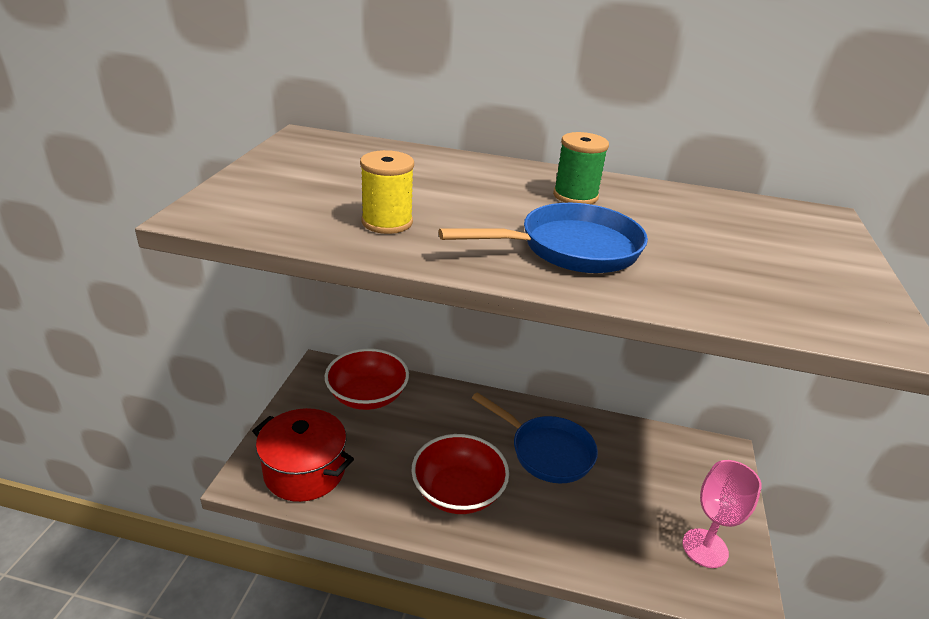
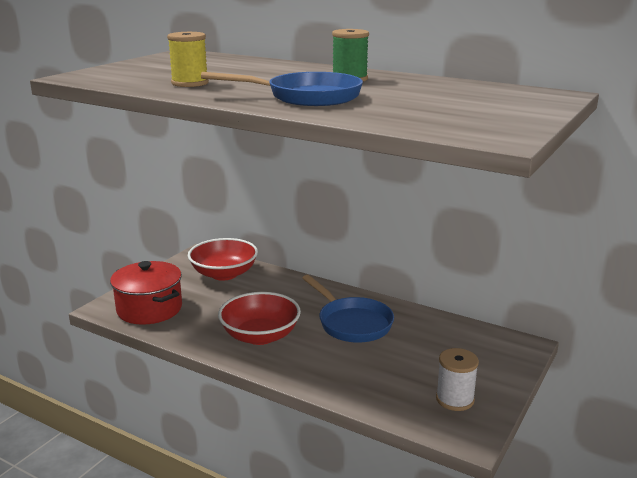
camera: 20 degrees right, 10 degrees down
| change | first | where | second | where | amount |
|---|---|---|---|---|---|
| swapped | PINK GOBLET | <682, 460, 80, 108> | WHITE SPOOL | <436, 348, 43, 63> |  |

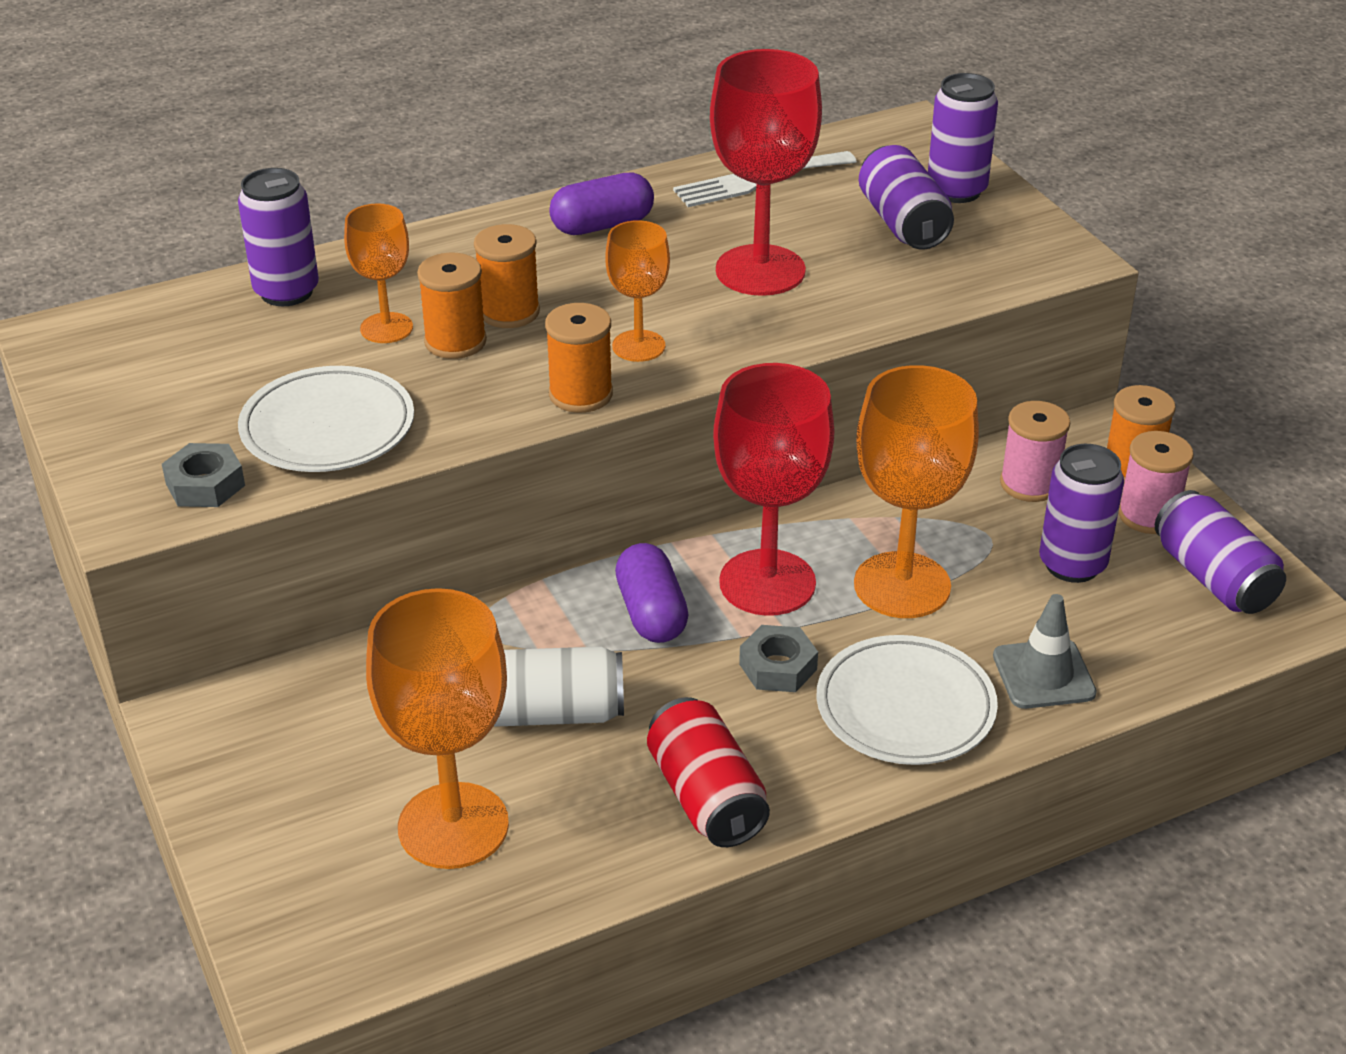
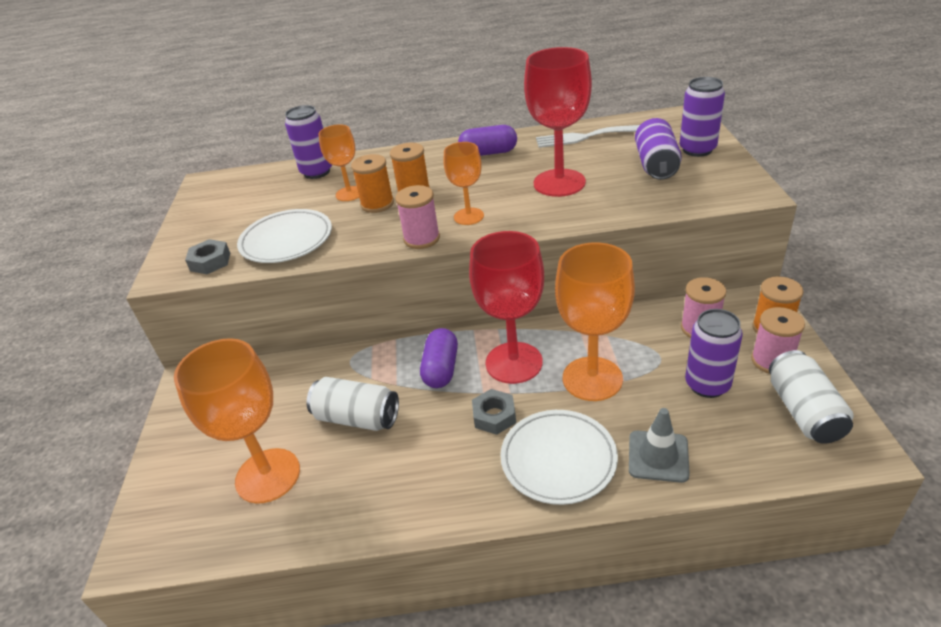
camera: 25 degrees right, 0 degrees up
| change | first | where | second | where | amount |
|---|---|---|---|---|---|
| repainted | ORANGE SPOOL | <545, 303, 68, 110> | PINK SPOOL | <395, 185, 45, 64> |  |
| repainted | PURPLE CAN | <1155, 490, 131, 124> | WHITE CAN | <769, 350, 85, 94> |  |
| gone | RED CAN | <647, 697, 123, 150> |  |  |  |

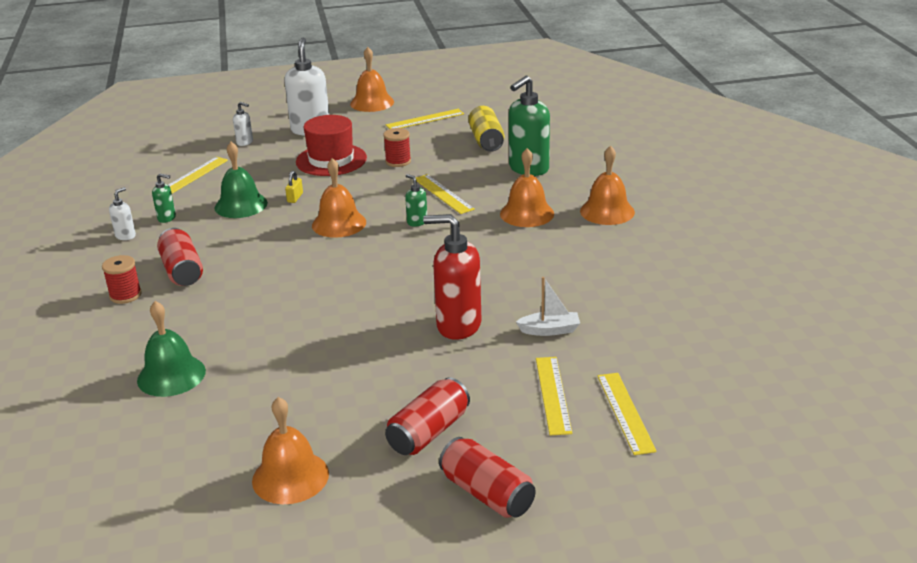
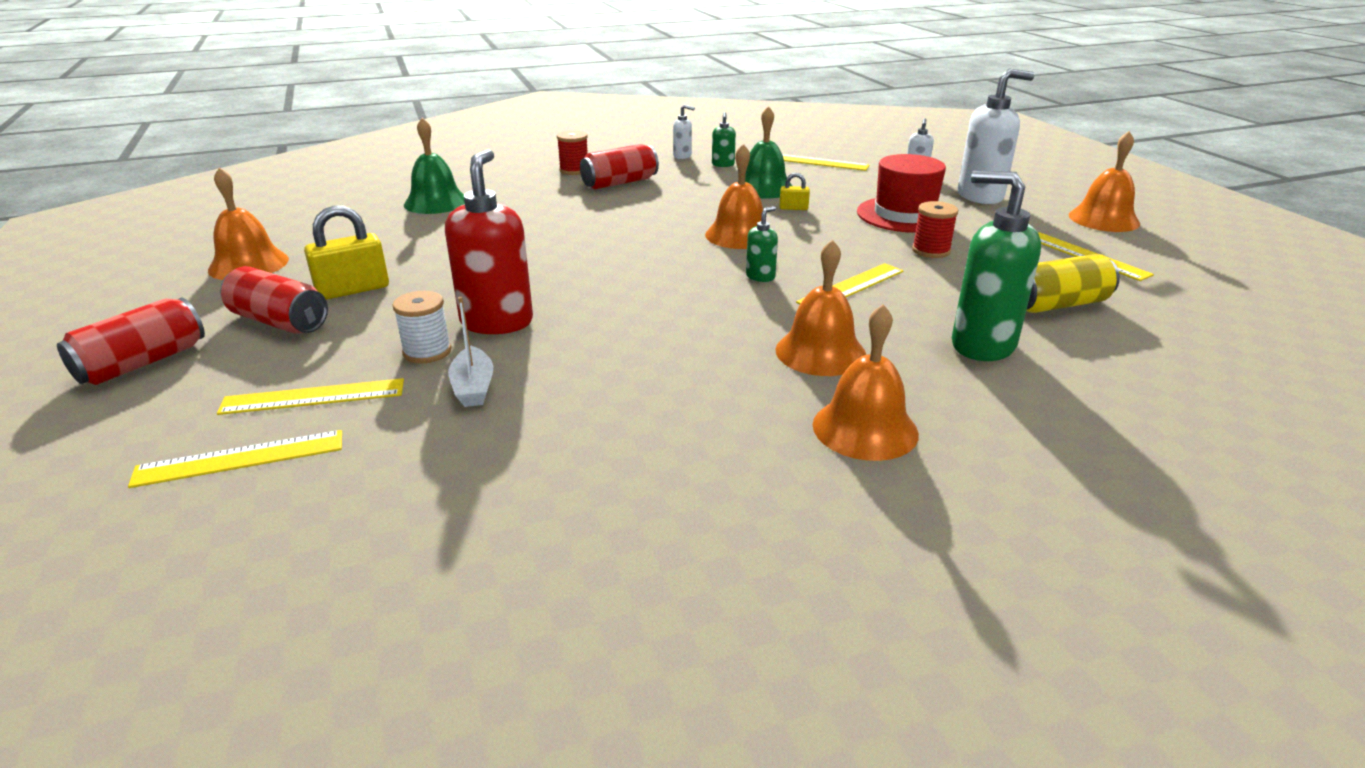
camera: 80 degrees right, 0 degrees up
| change | first | where | second | where | amount |
|---|---|---|---|---|---|
| new |  |  | YELLOW PADLOCK | <304, 206, 85, 94> |  |
| new |  |  | WHITE SPOOL | <393, 291, 59, 73> |  |

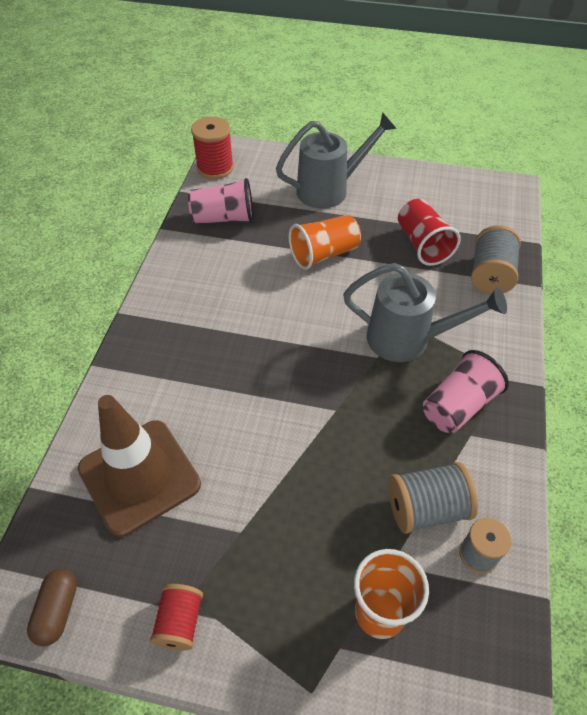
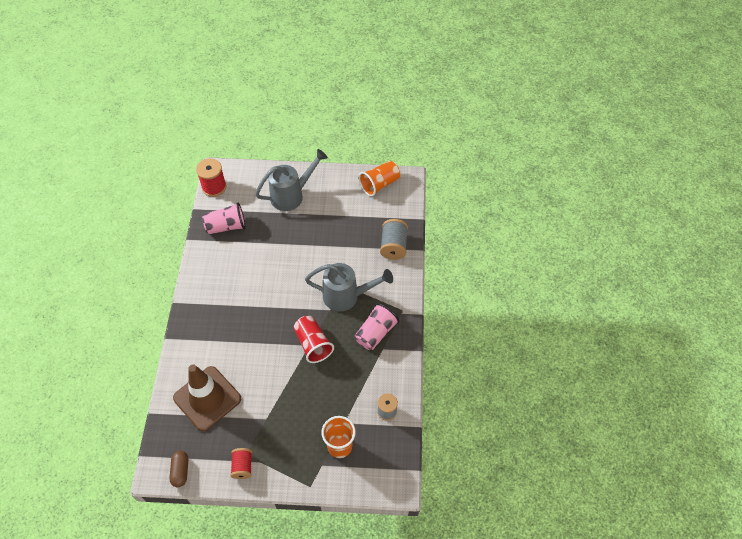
camera: 10 degrees left, 5 degrees up
| change | first | where | second | where | amount |
|---|---|---|---|---|---|
| shifted | RED CUP | <398, 199, 63, 67> |  | <293, 316, 41, 47> |  |
| shifted | ORANGE CUP | <289, 215, 72, 55> |  | <359, 161, 41, 35> |  |
| gone | GREY SPOOL | <388, 462, 90, 72> |  |  |  |

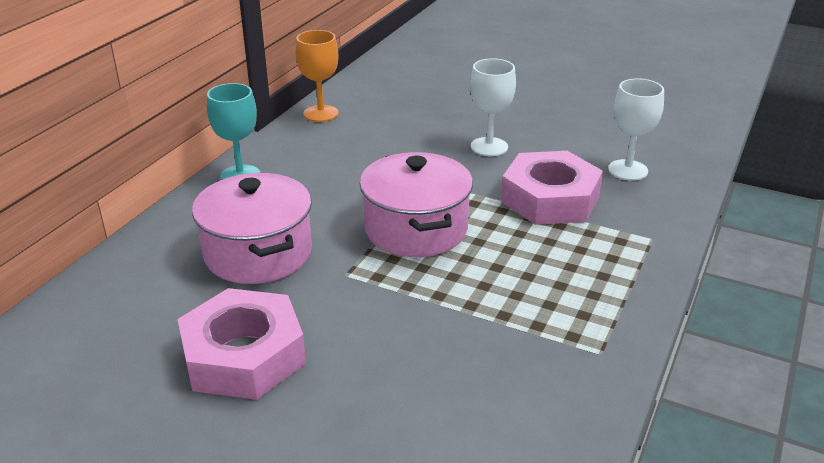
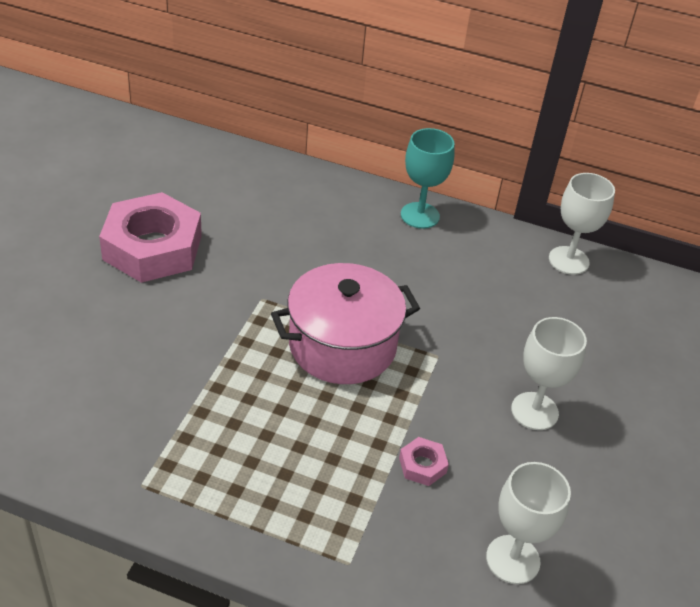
camera: 80 degrees right, 10 degrees up
| change | first | where | second | where | amount |
|---|---|---|---|---|---|
| scaled | PINK NUT | <501, 151, 102, 74> |  | <399, 437, 50, 49> | x0.41 |
| repainted | ORANGE GOBLET | <296, 30, 43, 92> | WHITE GOBLET | <549, 173, 66, 102> |  |
| gone | PINK POT | <192, 173, 120, 111> |  |  |  |

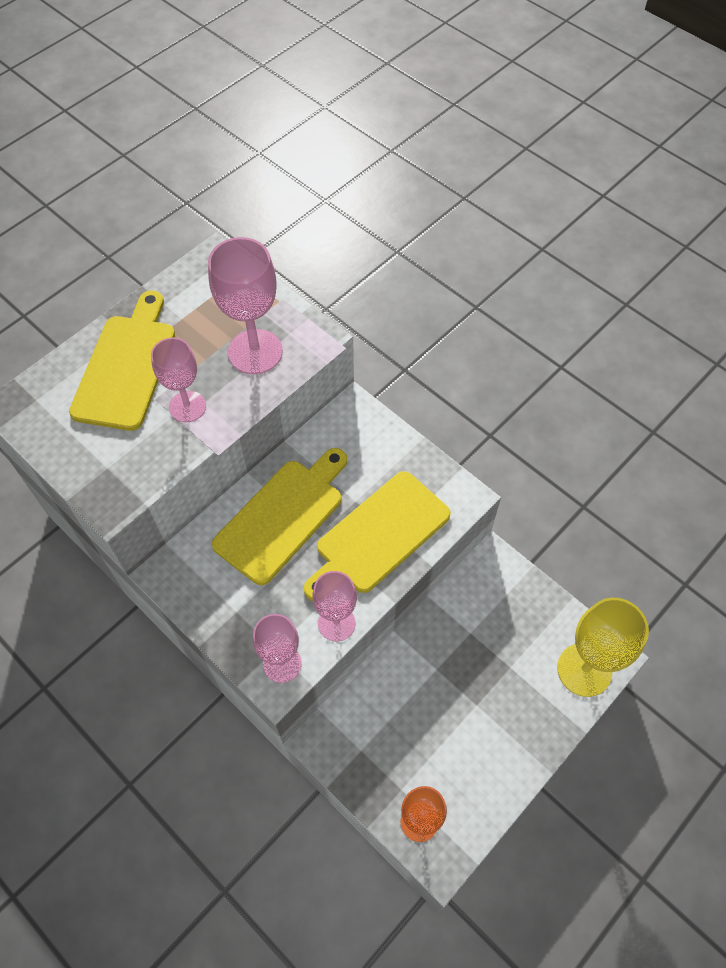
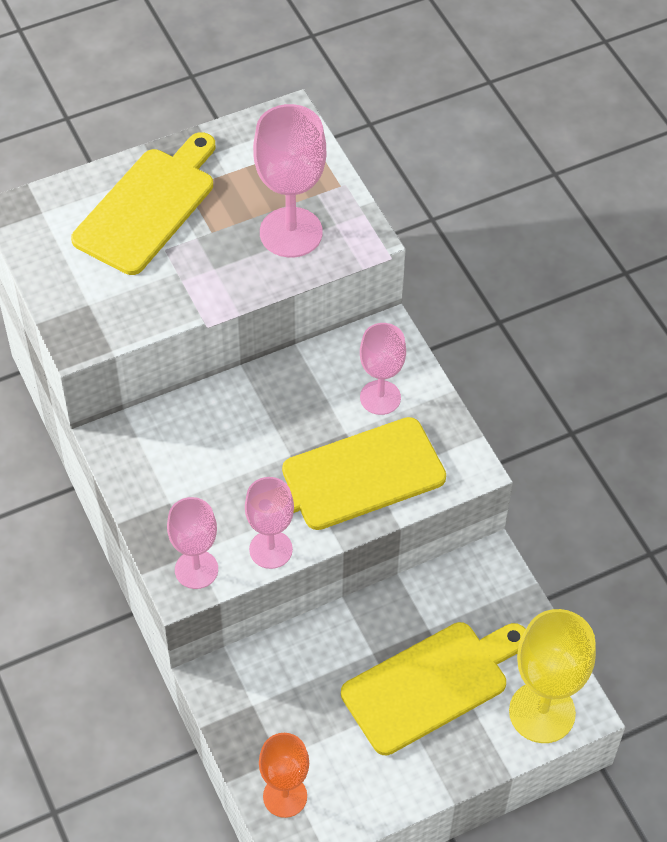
camera: 20 degrees right, 5 degrees down
| change | first | where | second | where | amount |
|---|---|---|---|---|---|
| shifted | YELLOW CUTTING BOARD | <212, 448, 135, 137> |  | <341, 622, 185, 133> |  |
| shifted | PINK GOBLET | <151, 338, 55, 84> |  | <360, 323, 46, 92> |  |

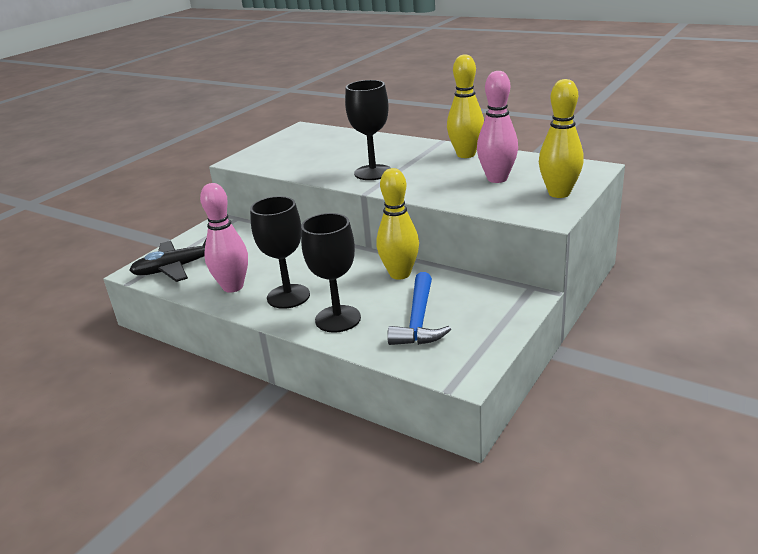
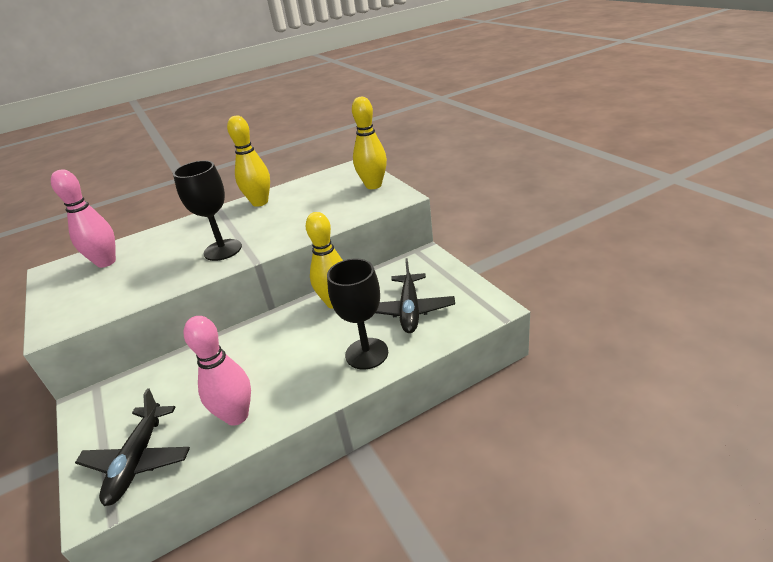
camera: 60 degrees left, 5 degrees up
| change | first | where | second | where | amount |
|---|---|---|---|---|---|
| shifted | PINK BOWLING PIN | <477, 71, 41, 112> |  | <51, 169, 65, 99> |  |
| swapped | BLUE HAMMER | <387, 272, 64, 73> | BLACK PLANE | <376, 258, 79, 75> |  |
| gone | BLACK GOBLET | <250, 196, 60, 113> |  |  |  |

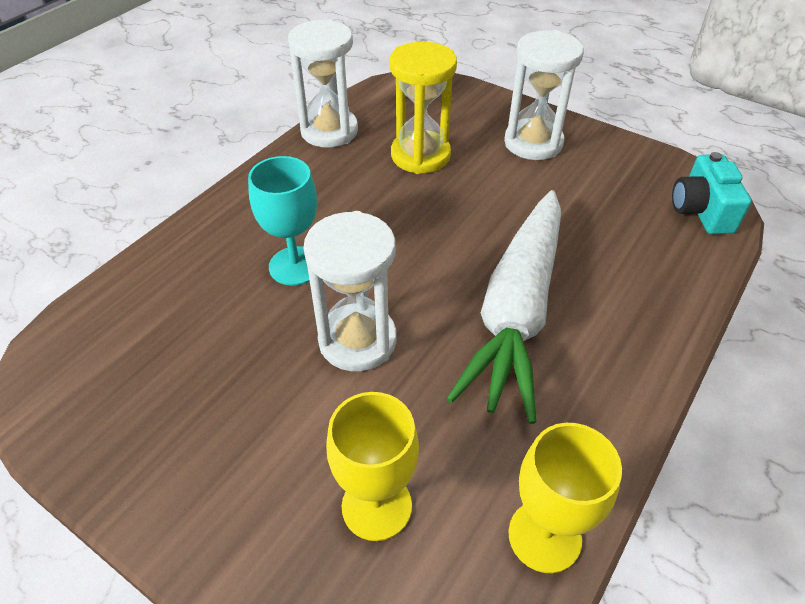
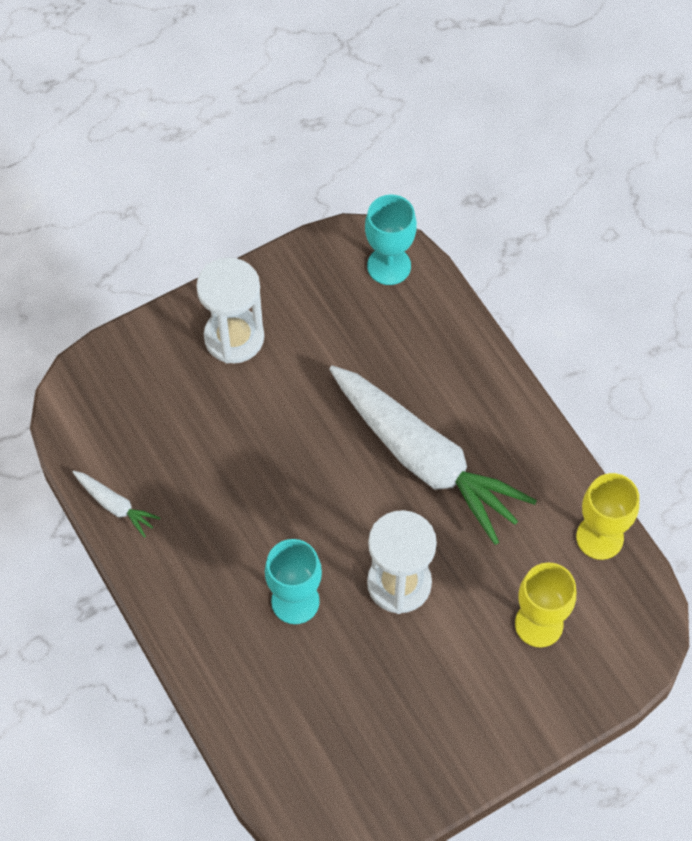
camera: 65 degrees left, 15 degrees up
| change | first | where | second | where | amount |
|---|---|---|---|---|---|
| swapped | WHITE HOURGLASS | <288, 19, 70, 129> | WHITE CARROT | <73, 471, 87, 67> |  |
| swapped | TURQUOISE CAMERA | <672, 152, 79, 82> | TURQUOISE GOBLET | <365, 194, 52, 91> |  |
| gone | YELLOW HOURGLASS | <390, 42, 67, 132> |  |  |  |

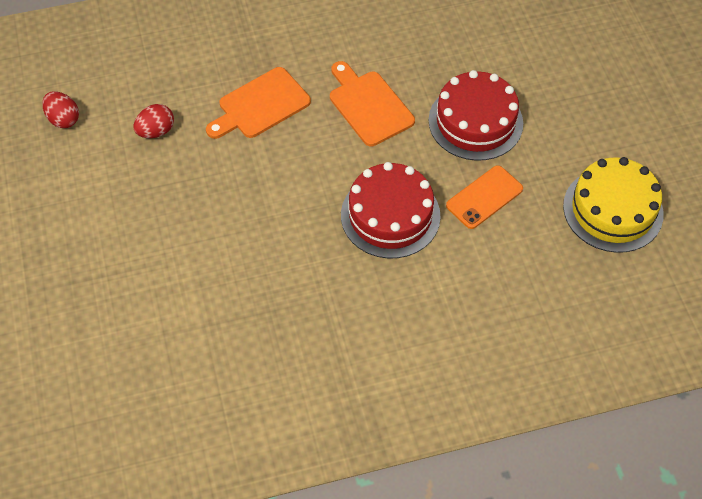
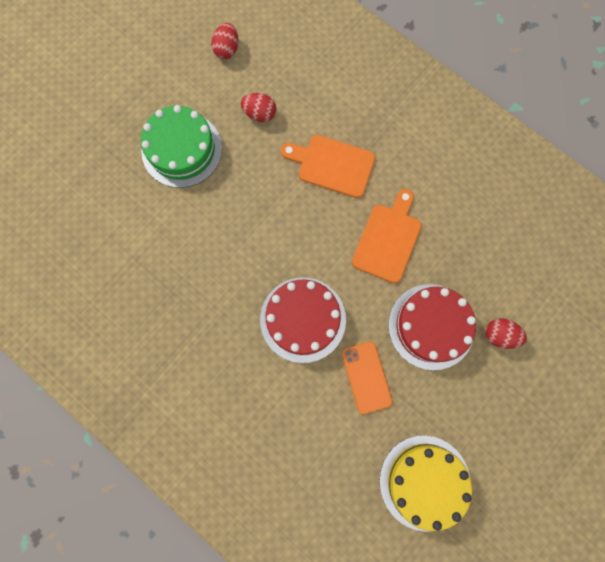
camera: 55 degrees right, 20 degrees up
| change | first | where | second | where | amount |
|---|---|---|---|---|---|
| new |  |  | GREEN CAKE | <141, 105, 81, 83> |  |
| rotated | ORANGE PHONE | <446, 165, 77, 64> |  | <342, 341, 51, 73> | 60 degrees clockwise |
| new |  |  | RED EGG | <485, 318, 42, 31> |  |

